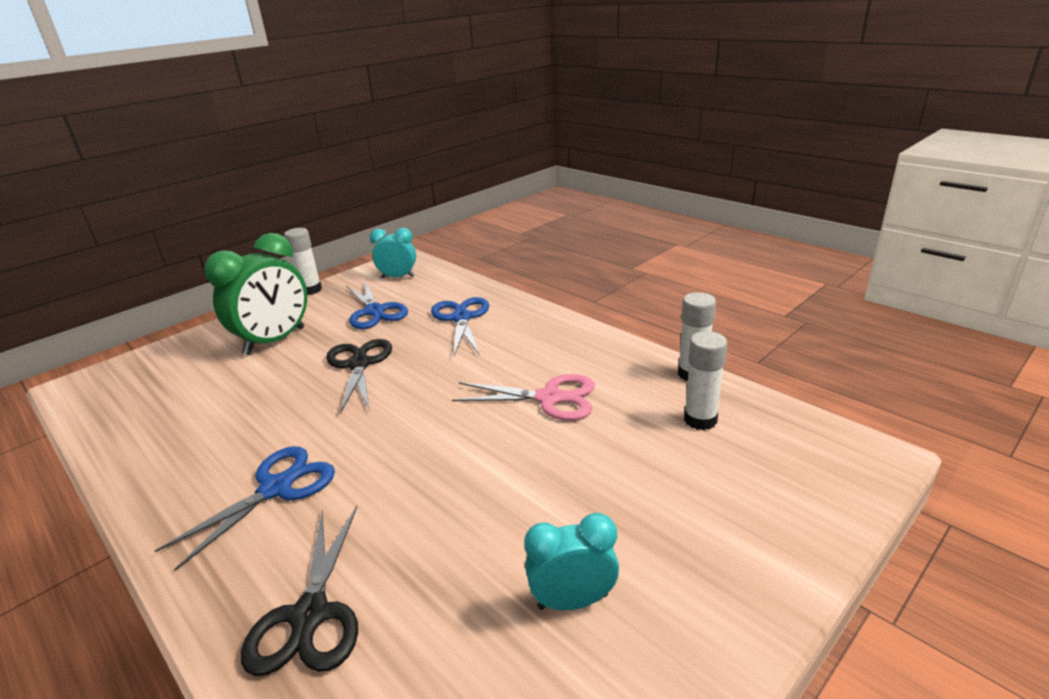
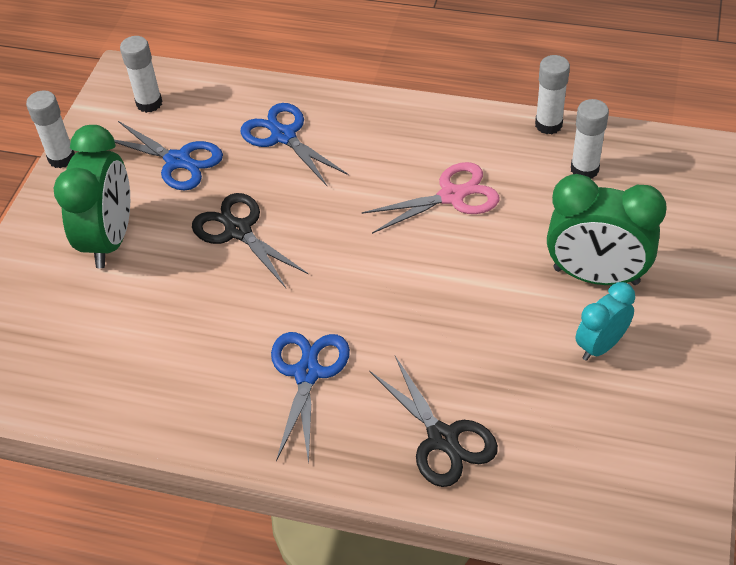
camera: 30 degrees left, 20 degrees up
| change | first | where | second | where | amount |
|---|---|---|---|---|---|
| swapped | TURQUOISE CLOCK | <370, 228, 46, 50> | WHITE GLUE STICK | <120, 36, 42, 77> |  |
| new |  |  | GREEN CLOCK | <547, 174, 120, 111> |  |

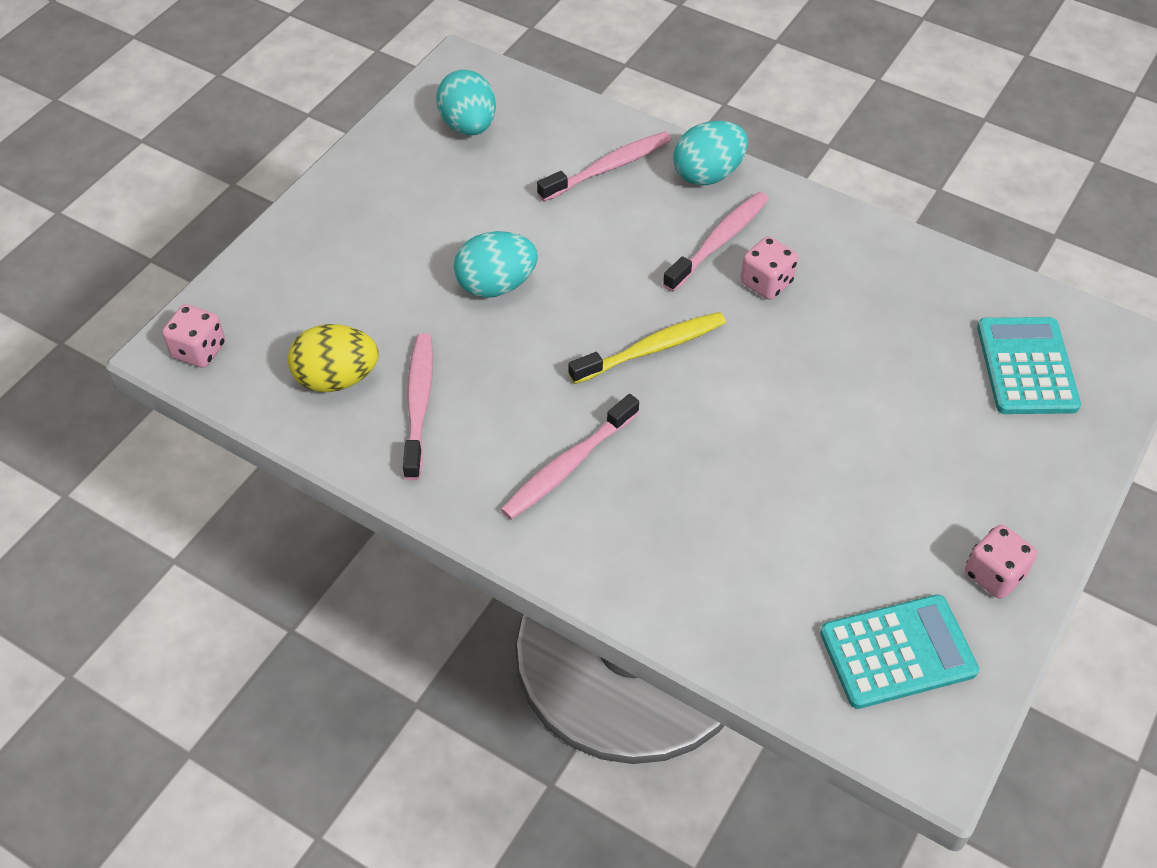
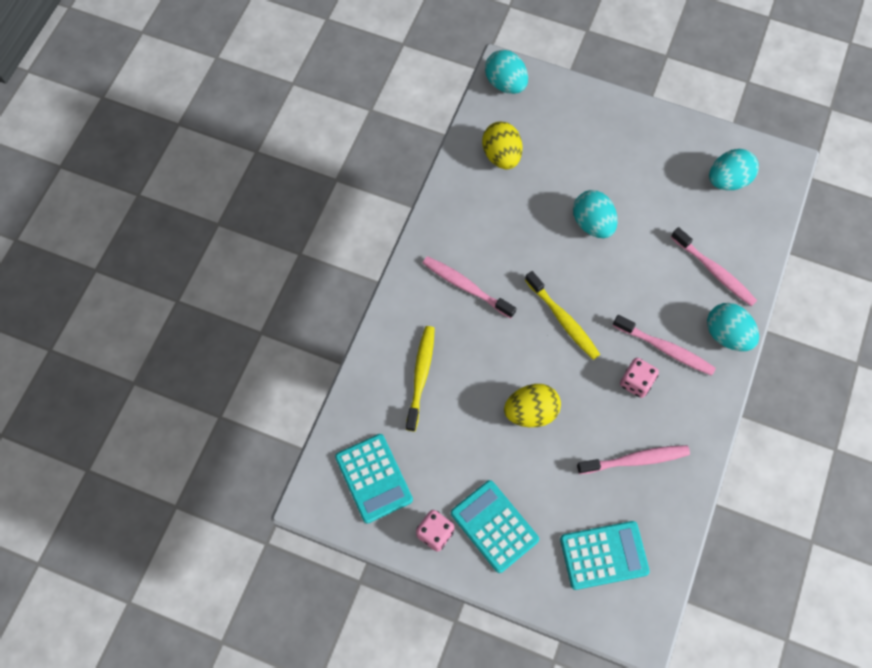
camera: 80 degrees right, 15 degrees up
| change | first | where | second | where | amount |
|---|---|---|---|---|---|
| new |  |  | YELLOW TOOTHBRUSH | <406, 326, 29, 106> |  |
| new |  |  | TURQUOISE CALCULATOR | <451, 480, 88, 93> |  |
| swapped | PINK DICE | <162, 304, 63, 64> | TURQUOISE EGG | <485, 50, 43, 44> |  |
| new |  |  | YELLOW EGG | <504, 384, 57, 43> |  |
| shifted | PINK TOOTHBRUSH | <403, 333, 30, 147> |  | <577, 445, 113, 29> |  |

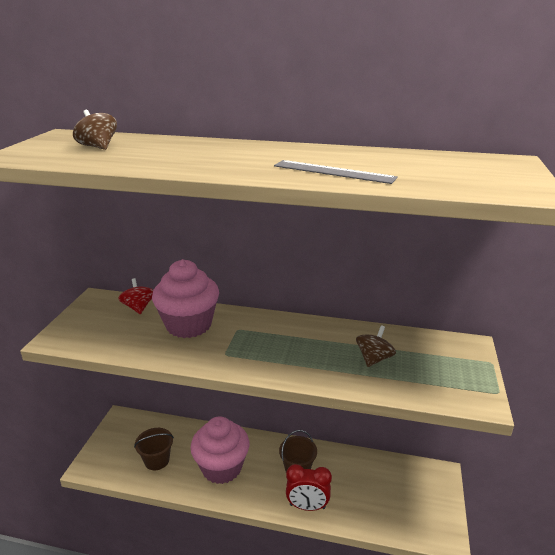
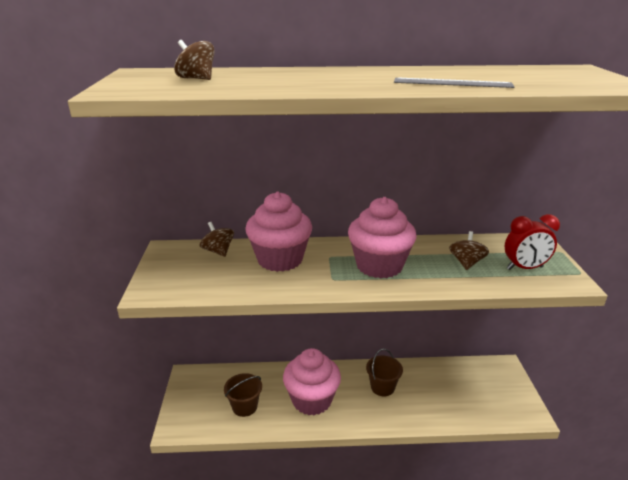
camera: 15 degrees left, 0 degrees up
| change | first | where | second | where | amount |
|---|---|---|---|---|---|
| repainted | RED SPINNING TOP | <118, 278, 35, 36> | BROWN SPINNING TOP | <199, 222, 35, 35> |  |
| new |  |  | PINK CUPCAKE | <348, 197, 69, 81> |  |
| shifted | RED CLOCK | <286, 464, 46, 47> |  | <505, 214, 55, 56> |  |

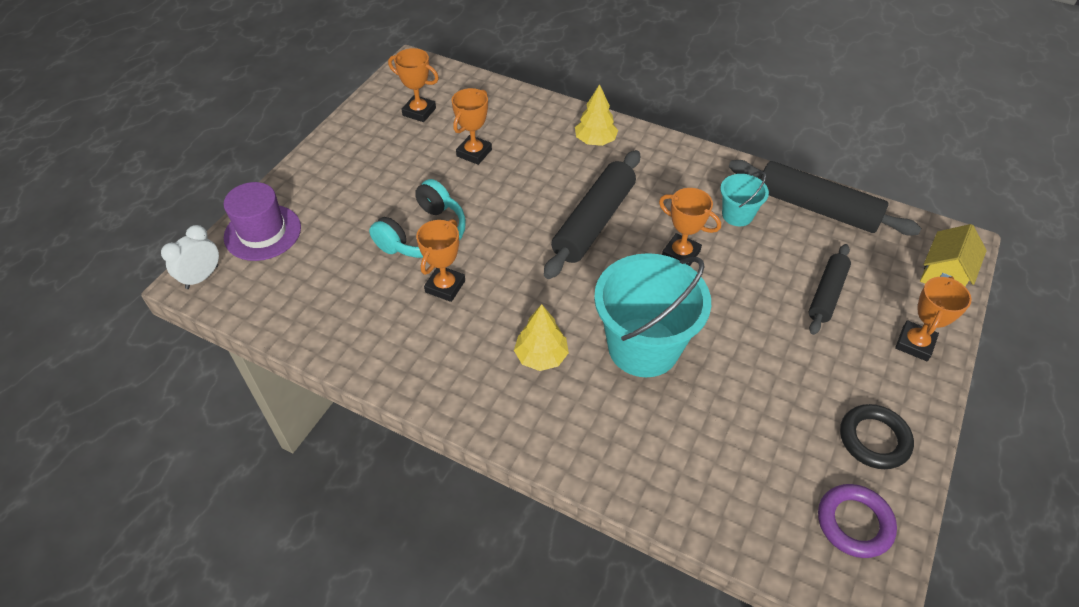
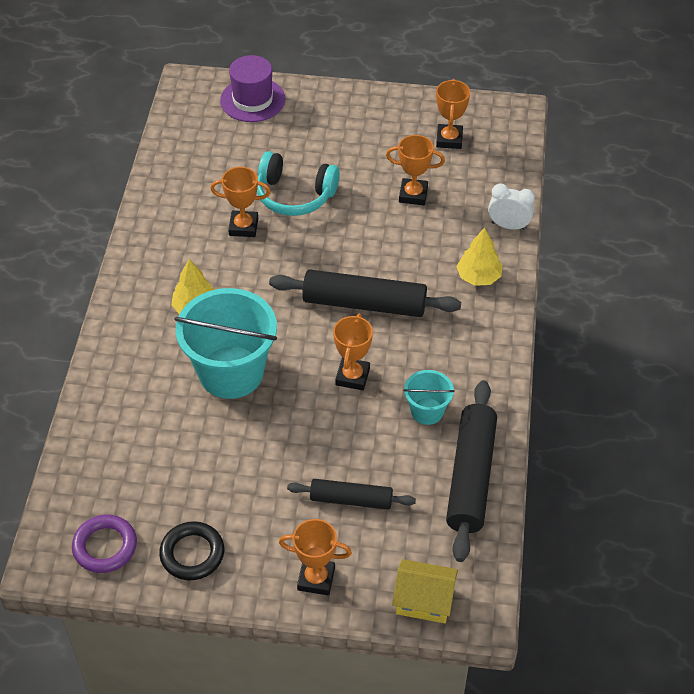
camera: 70 degrees right, 0 degrees up
| change | first | where | second | where | amount |
|---|---|---|---|---|---|
| shifted | WHITE CLOCK | <161, 225, 58, 64> |  | <488, 183, 47, 47> |  |

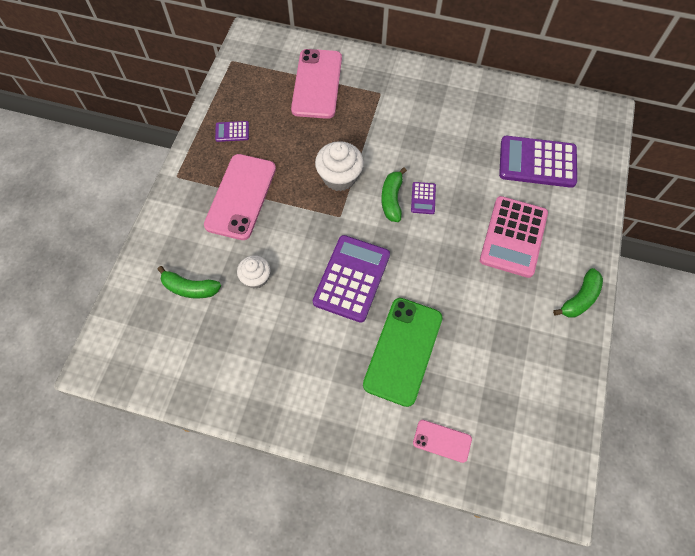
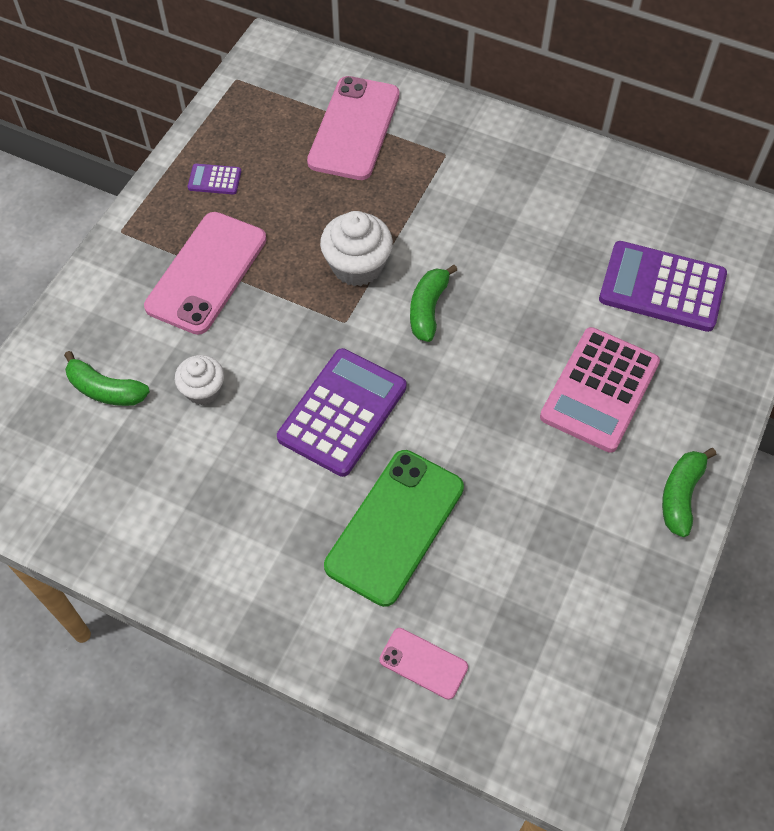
camera: 10 degrees right, 5 degrees down
| change | first | where | second | where | amount |
|---|---|---|---|---|---|
| rotated | GREEN BANANA | <553, 268, 50, 50> |  | <662, 448, 54, 89> | 150 degrees clockwise |
| gone | PURPLE CALCULATOR | <411, 182, 25, 32> |  |  |  |

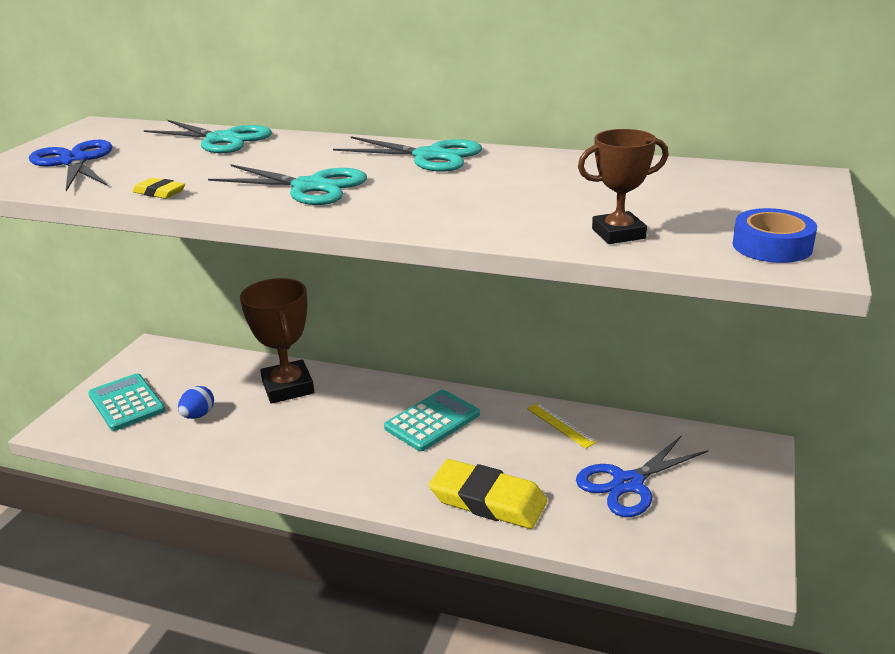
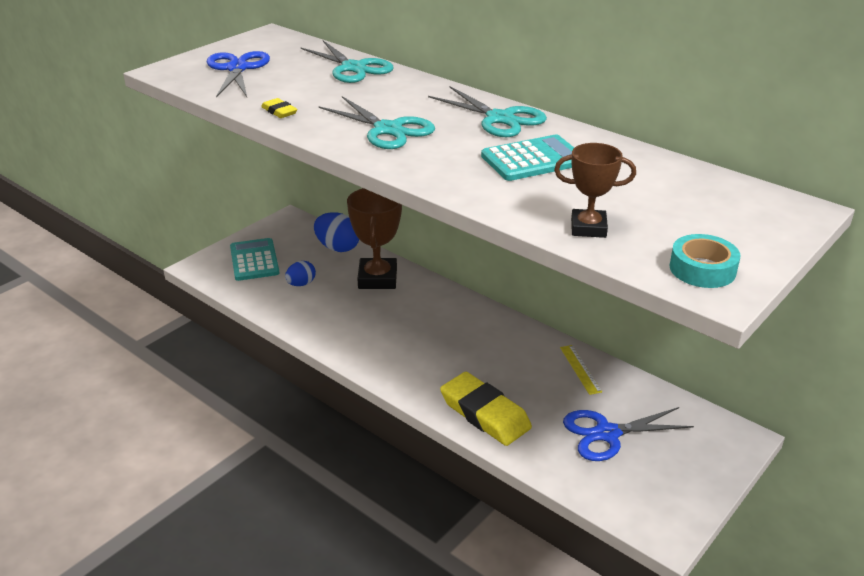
camera: 20 degrees right, 5 degrees up
| change | first | where | second | where | amount |
|---|---|---|---|---|---|
| new |  |  | BLUE EGG | <314, 212, 45, 40> |  |
| shifted | TURQUOISE CALCULATOR | <384, 389, 96, 62> |  | <481, 135, 93, 46> |  |
| repainted | BLUE TAPE | <732, 208, 85, 55> | TURQUOISE TAPE | <669, 234, 71, 54> |  |

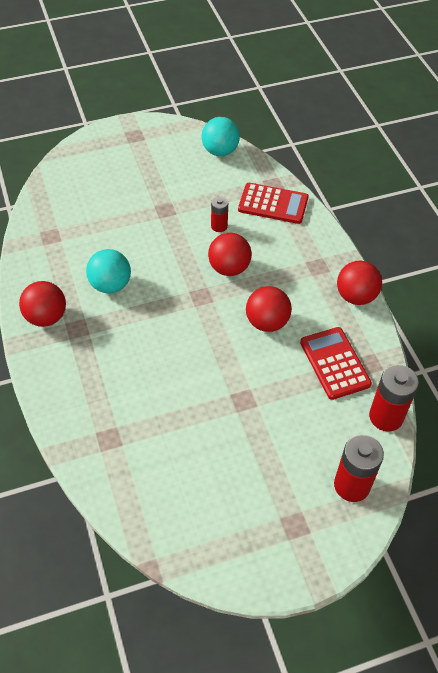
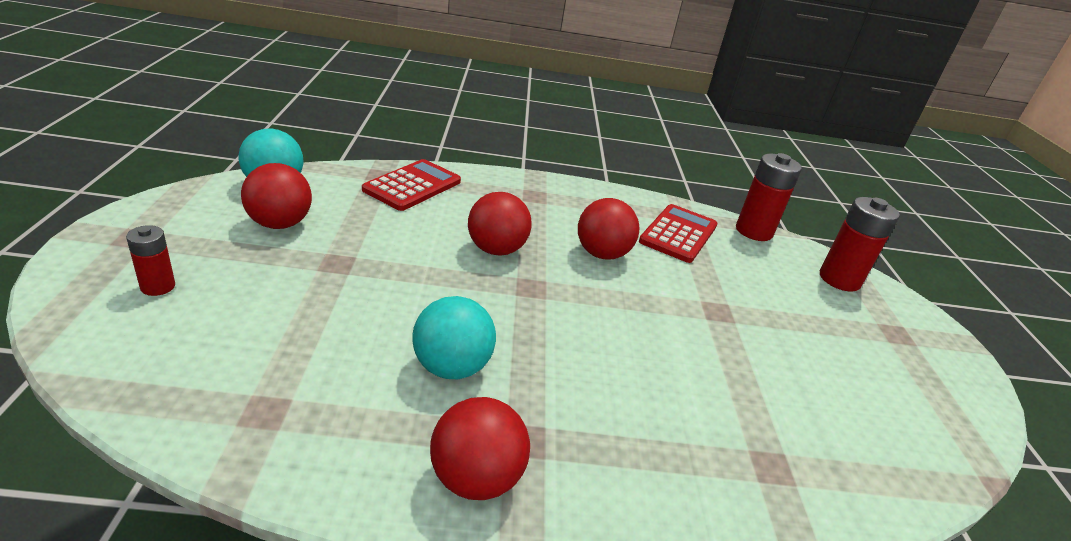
camera: 75 degrees left, 20 degrees down
| change | first | where | second | where | amount |
|---|---|---|---|---|---|
| shifted | RED BATTERY | <211, 196, 17, 36> |  | <126, 225, 49, 71> |  |
| shifted | RED BALL | <337, 260, 45, 45> |  | <241, 163, 71, 66> |  |
| rotated | RED CALCULATOR | <300, 327, 72, 73> |  | <639, 204, 78, 59> | 120 degrees clockwise |

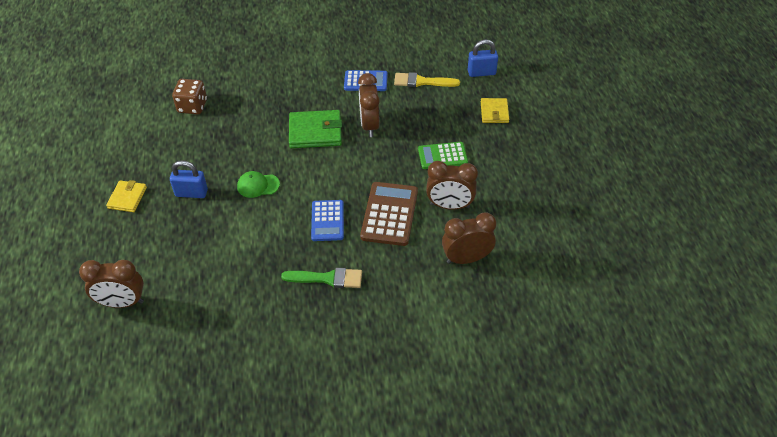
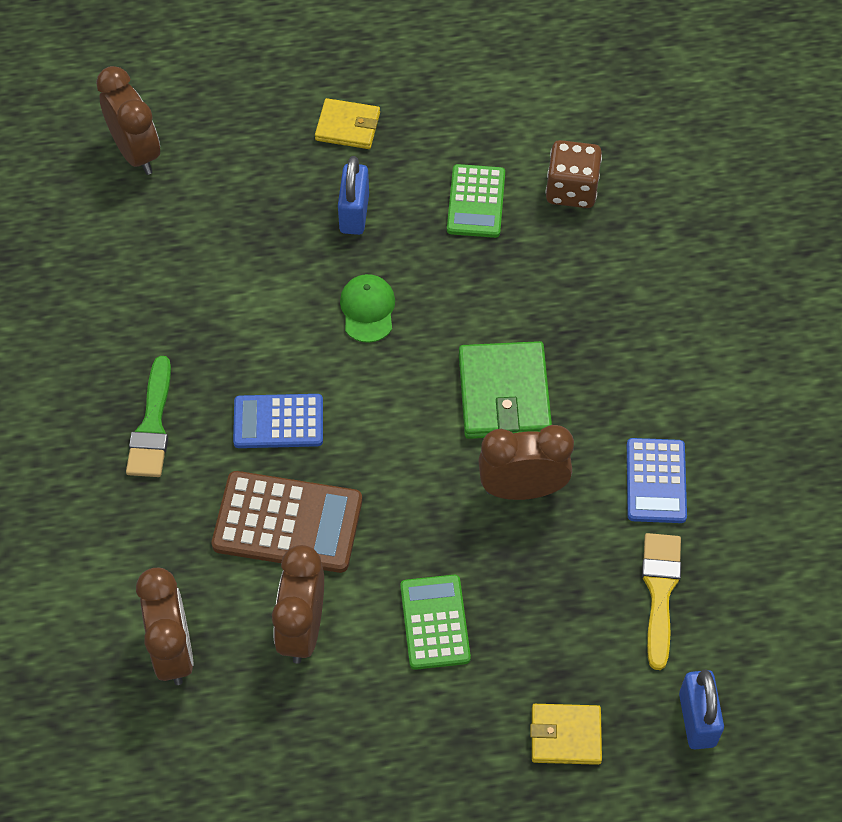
camera: 90 degrees right, 10 degrees up
| change | first | where | second | where | amount |
|---|---|---|---|---|---|
| rotated | BROWN CLOCK | <79, 260, 65, 48> |  | <96, 66, 64, 109> | 150 degrees clockwise |
| new |  |  | GREEN CALCULATOR | <447, 164, 58, 74> |  |

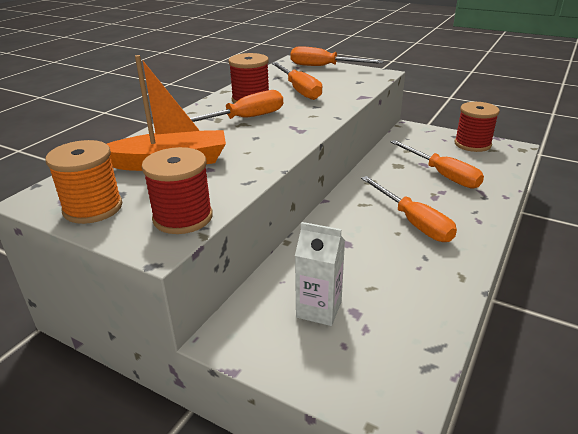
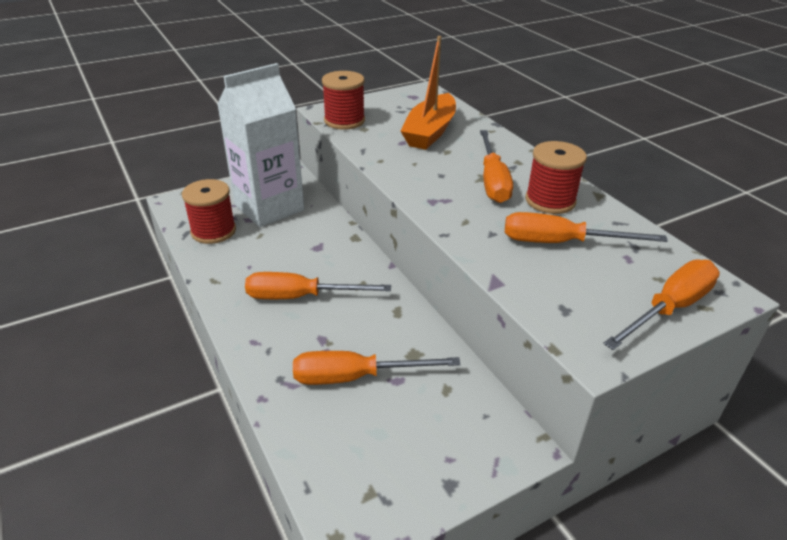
camera: 120 degrees right, 5 degrees up
| change | first | where | second | where | amount |
|---|---|---|---|---|---|
| shifted | RED SPOOL | <455, 102, 45, 50> |  | <182, 179, 54, 65> |  |
| scaled | WHITE CARTON | <295, 222, 50, 104> |  | <217, 63, 87, 164> | x1.91 |
| gone | ORANGE SPOOL | <46, 140, 76, 84> |  |  |  |

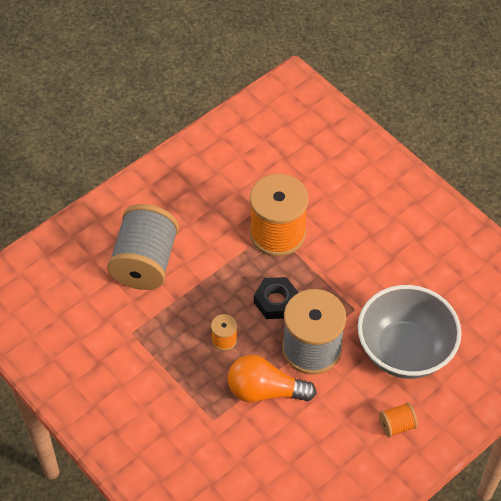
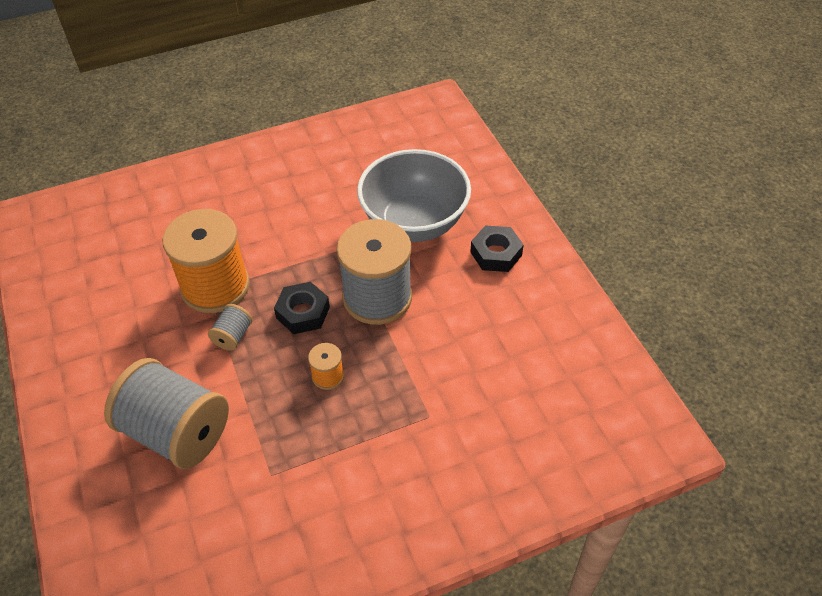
camera: 70 degrees left, 5 degrees down
| change | first | where | second | where | amount |
|---|---|---|---|---|---|
| new |  |  | GREY SPOOL | <208, 304, 45, 46> |  |
| swapped | ORANGE SPOOL | <379, 402, 39, 35> | BLACK NUT | <470, 226, 54, 46> |  |
| gone | ORANGE LIGHT BULB | <228, 355, 88, 47> |  |  |  |

